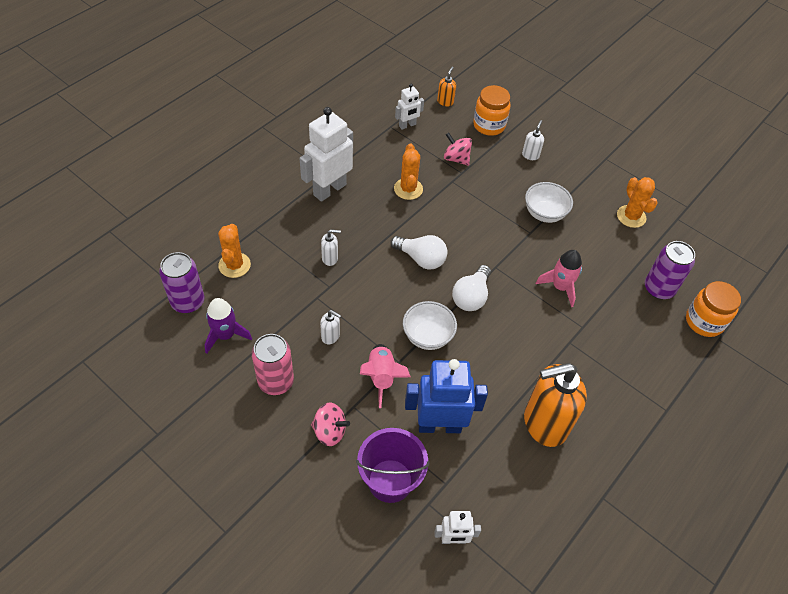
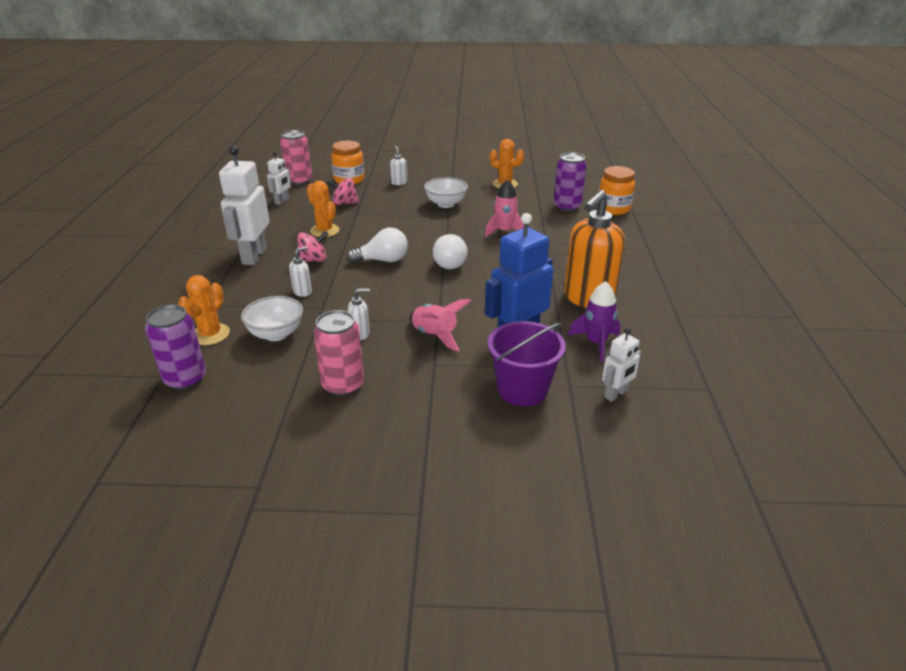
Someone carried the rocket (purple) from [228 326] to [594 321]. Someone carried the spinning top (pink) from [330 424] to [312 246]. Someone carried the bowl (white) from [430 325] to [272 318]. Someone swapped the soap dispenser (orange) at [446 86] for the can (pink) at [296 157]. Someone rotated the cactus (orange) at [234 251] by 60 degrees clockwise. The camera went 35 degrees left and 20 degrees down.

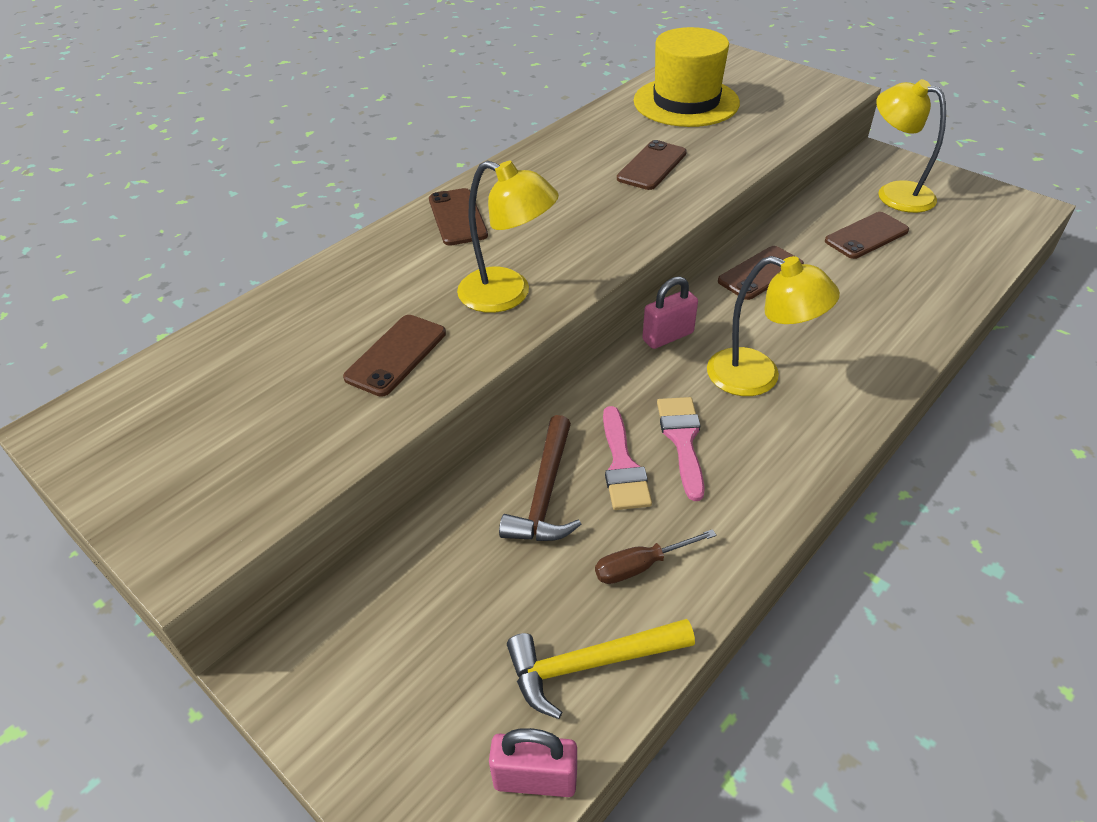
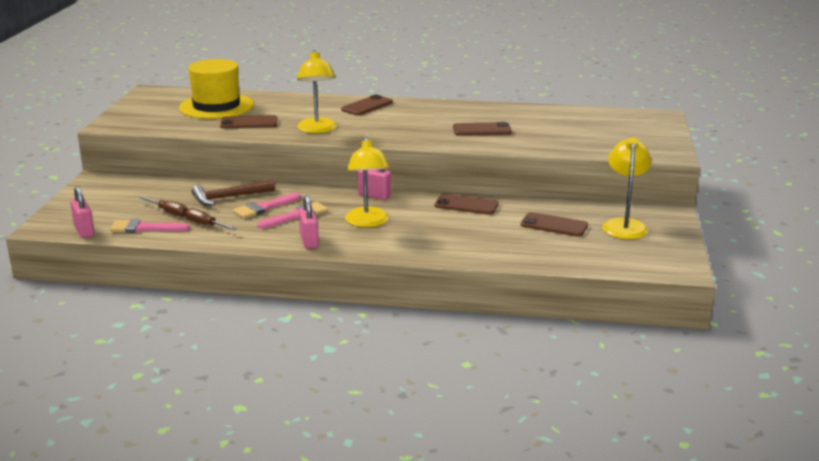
Someone put down the screwdriver (brown) at [162 206]. Someone put down the padlock (pink) at [309 222]. Someone carried the hat (yellow) from [687 77] to [216 89]. Someone swapped the hammer (yellow) at [601 669] for the brush (pink) at [150 226]. The camera went 55 degrees right and 20 degrees down.

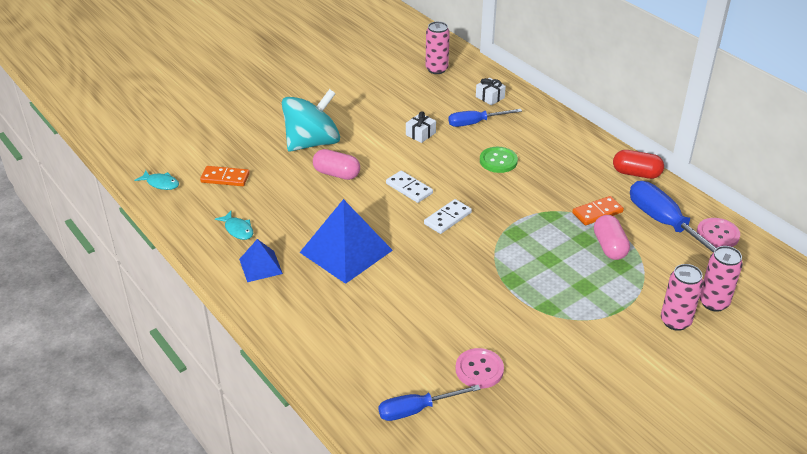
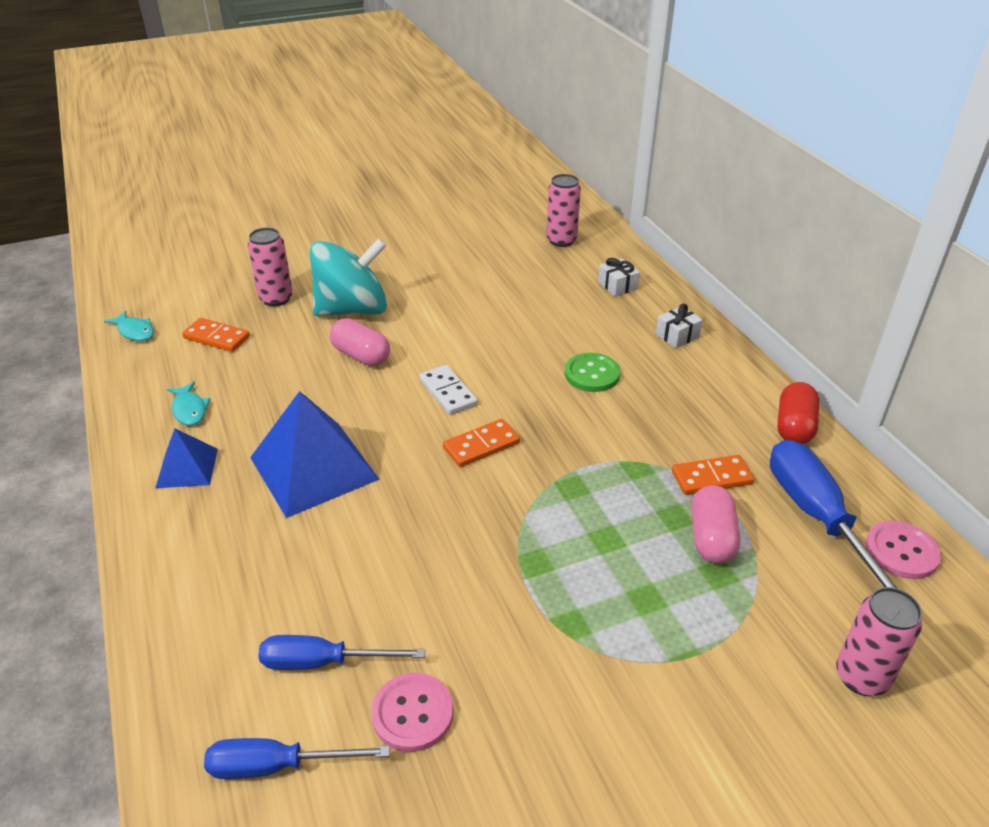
Someone carried the gift (white) from [421 127] to [679 326]. Someone carried the screwdriver (blue) from [485 118] to [341 652]. Someone carried the can (pink) from [682 297] to [270 267]. Someone repainted the domino (white) at [448 216], which became the domino (orange) at [481 443]. Someone rotated the capsule (red) at [638 164] by 75 degrees clockwise. The camera went 15 degrees right and 0 degrees up.

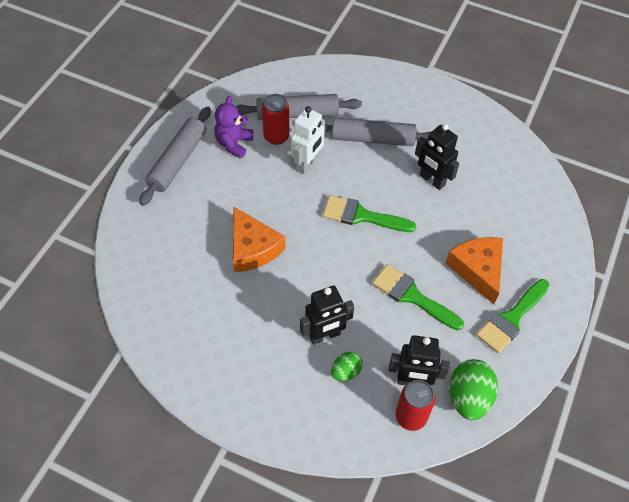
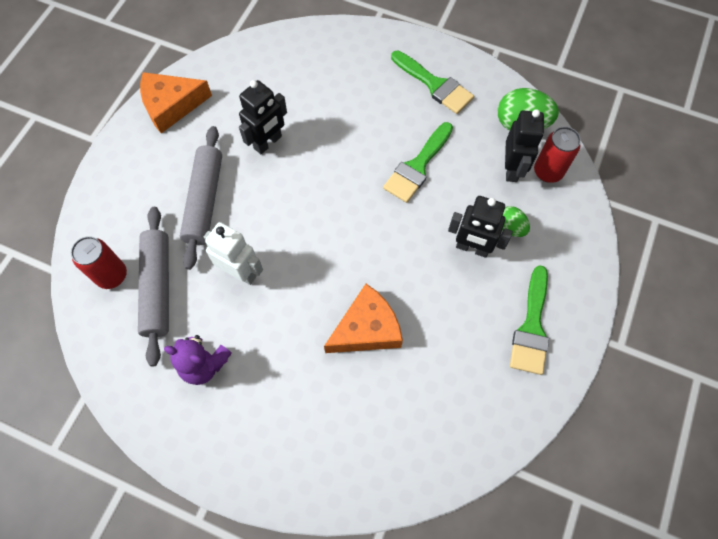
Someone took away the rolling pin (grey) at [175 156]. Someone carried the can (red) from [276 119] to [99 262]. Someone carried the brush (green) from [369 213] to [529 320]. Someone carried the cheese (orange) from [474 270] to [176 102]. Someone rotated the robot (black) at [327 315] by 135 degrees clockwise. The camera went 90 degrees left and 10 degrees up.

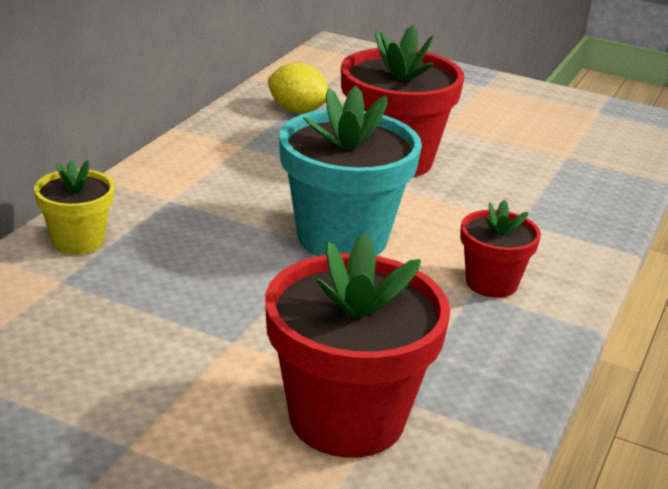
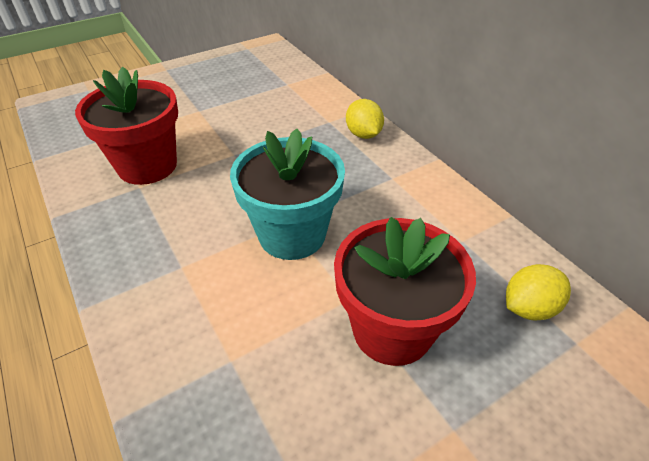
Someone took away the flower pot (red) at [500 249]. Someone swapped the flower pot (yellow) at [74 207] for the lemon (yellow) at [365 119]. The camera went 125 degrees right and 15 degrees up.

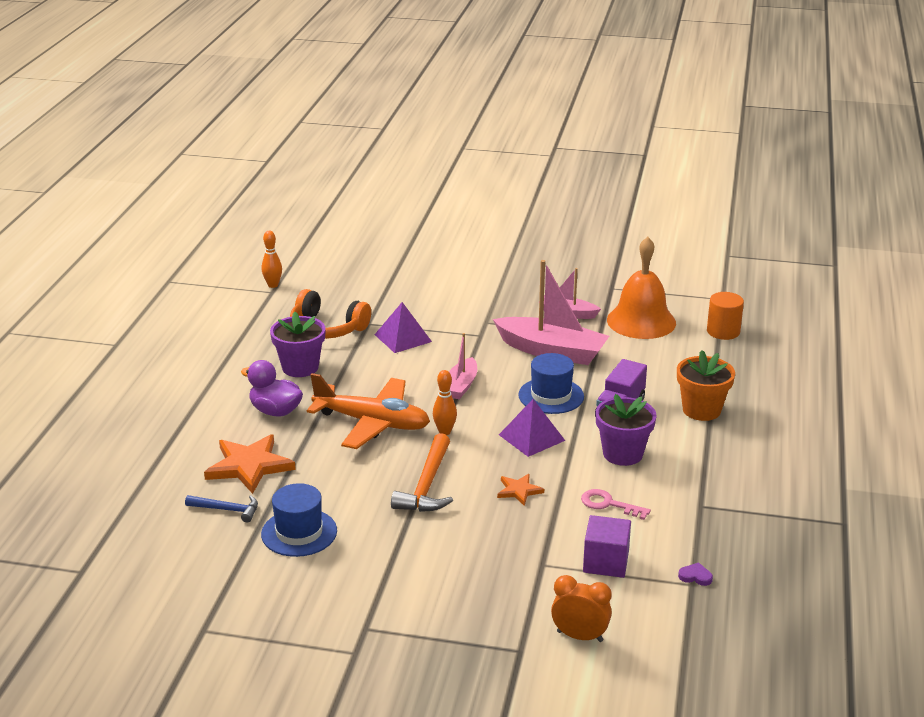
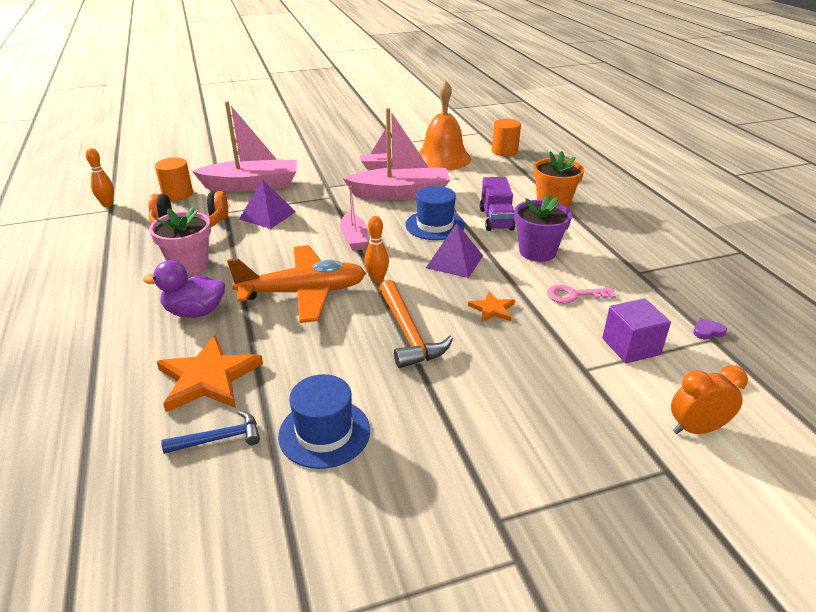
Someone put down the cylinder (orange) at [174 179]. Someone put down the boat (pink) at [244 146]. Someone repainted the flower pot (purple) at [298 344], which became the flower pot (pink) at [180 241]. The camera went 30 degrees left and 5 degrees up.

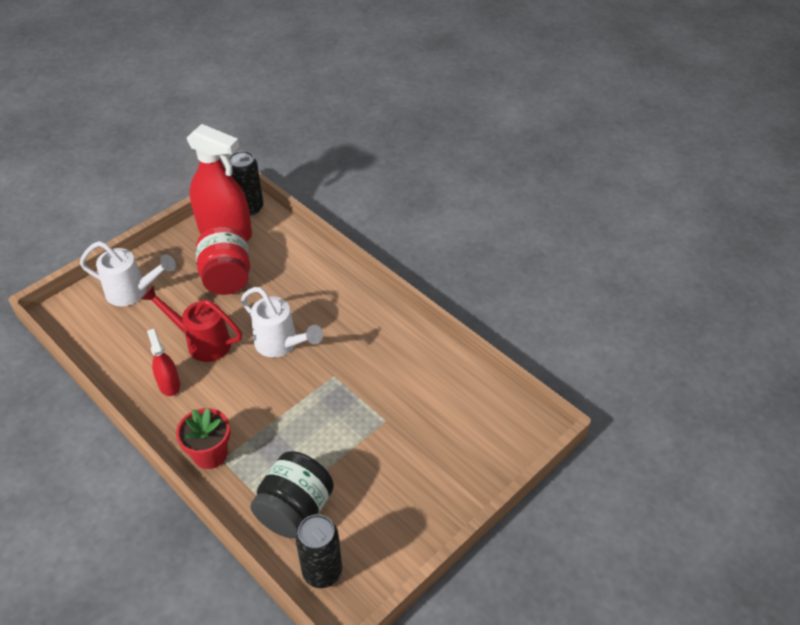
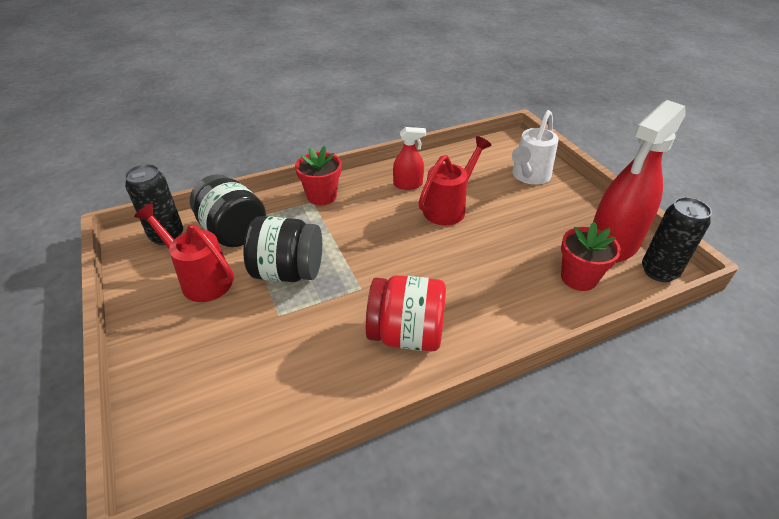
Someone took away the watering can (white) at [282 322]. Someone put down the watering can (red) at [184 252]. Someone put down the jar (black) at [282 249]. Someone put down the flower pot (red) at [591 256]. Someone carried the jar (red) from [223 260] to [406 313]. The camera went 110 degrees right and 5 degrees down.

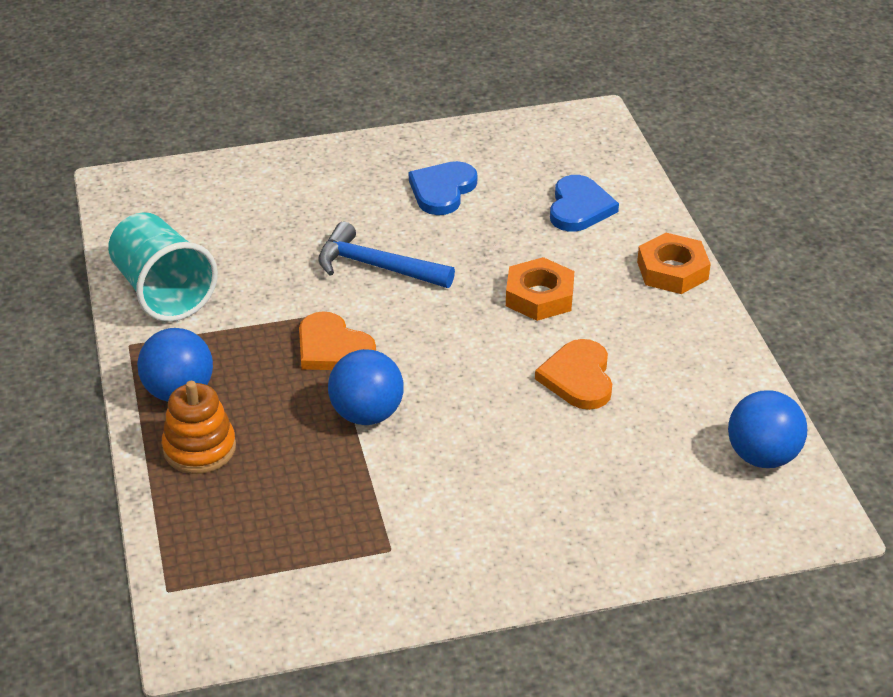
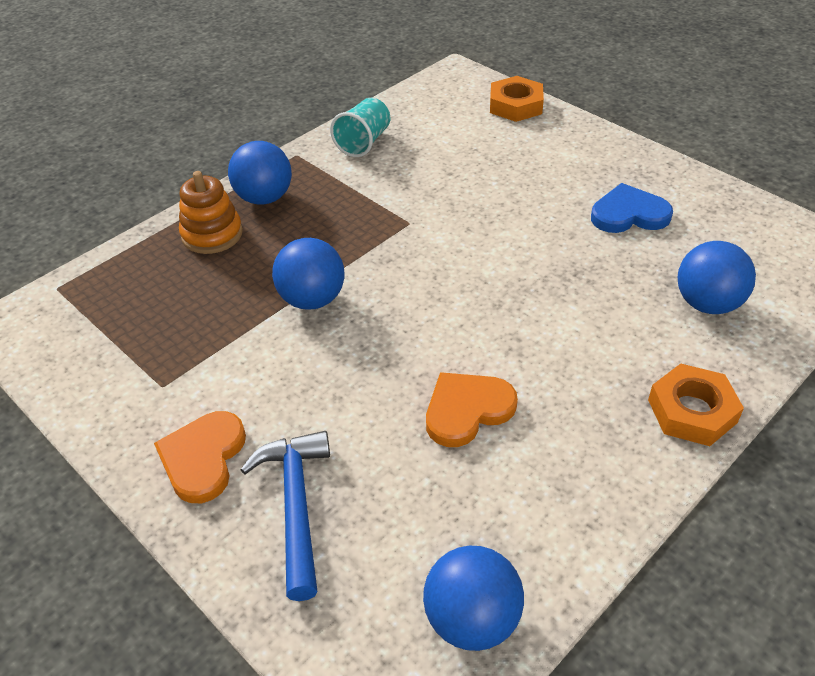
Someone carried the heart (orange) from [337 340] to [200 457]. Someone carried the hammer (blue) from [386 255] to [285 516]. Someone carried the nut (orange) from [540 289] to [517 99]. Someone swapped the heart (blue) at [584 203] for the ball (blue) at [717 277]. Someone scaled the cup (turquoise) at [163 267] by 0.65. The camera went 60 degrees right and 5 degrees up.

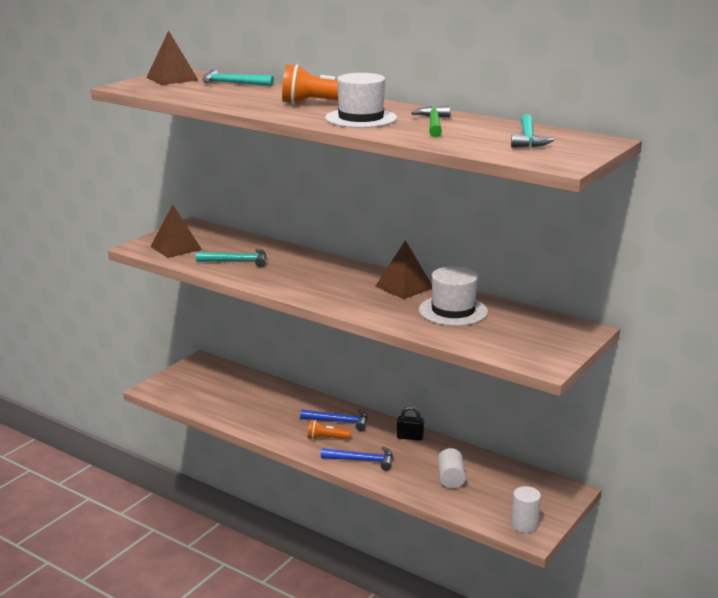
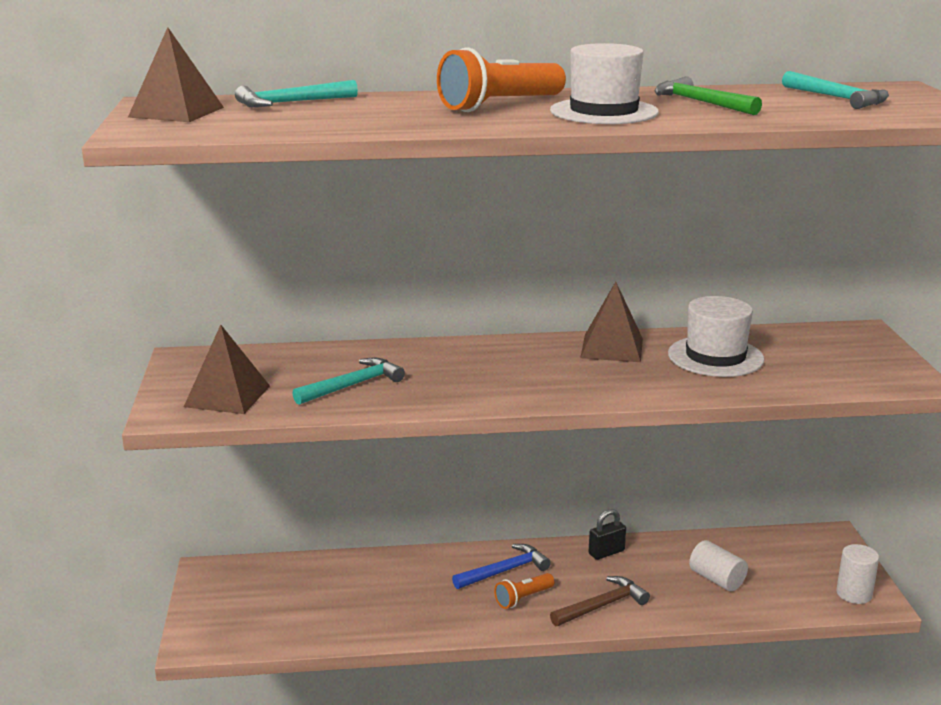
Someone repainted the hammer (blue) at [357 459], which became the hammer (brown) at [600 601]. The camera went 40 degrees left and 0 degrees up.

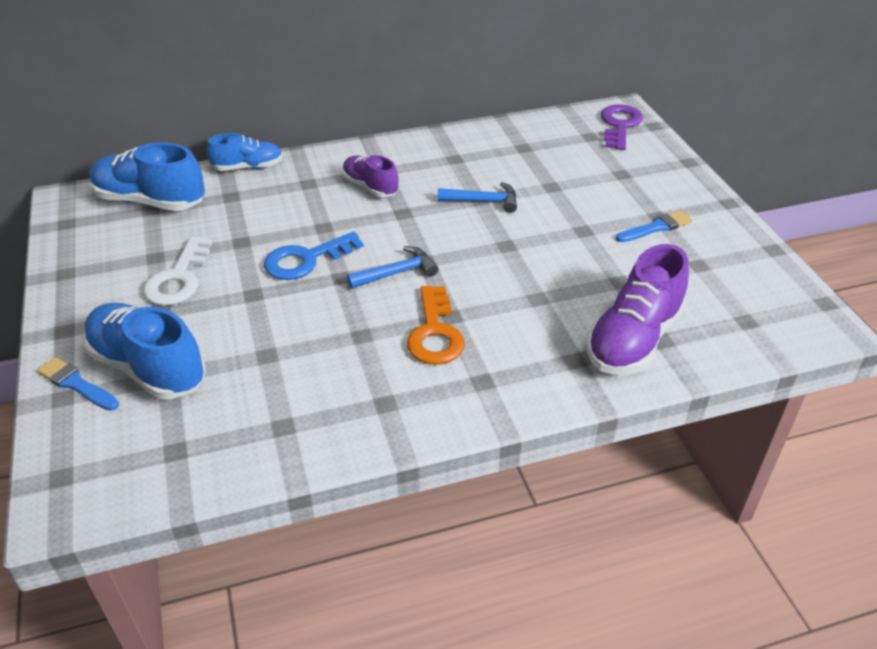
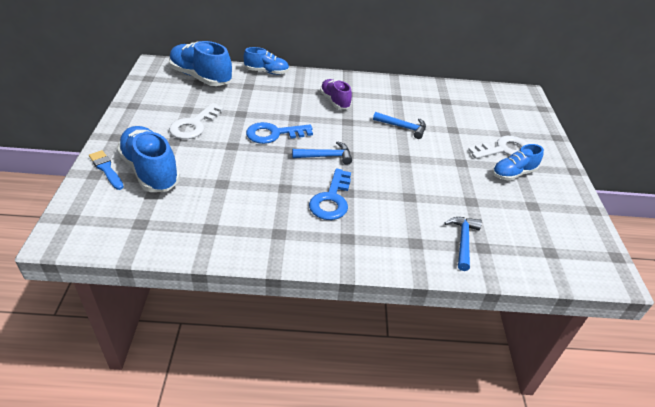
Someone took away the key (purple) at [622 127]. Someone put down the key (white) at [498 147]. Someone swapped the shoe (purple) at [637 309] for the hammer (blue) at [463 244]. Someone swapped the brush (blue) at [654 226] for the shoe (blue) at [518 162]. Someone repainted the key (orange) at [436 325], which became the key (blue) at [330 194]. The camera went 15 degrees right and 0 degrees up.

